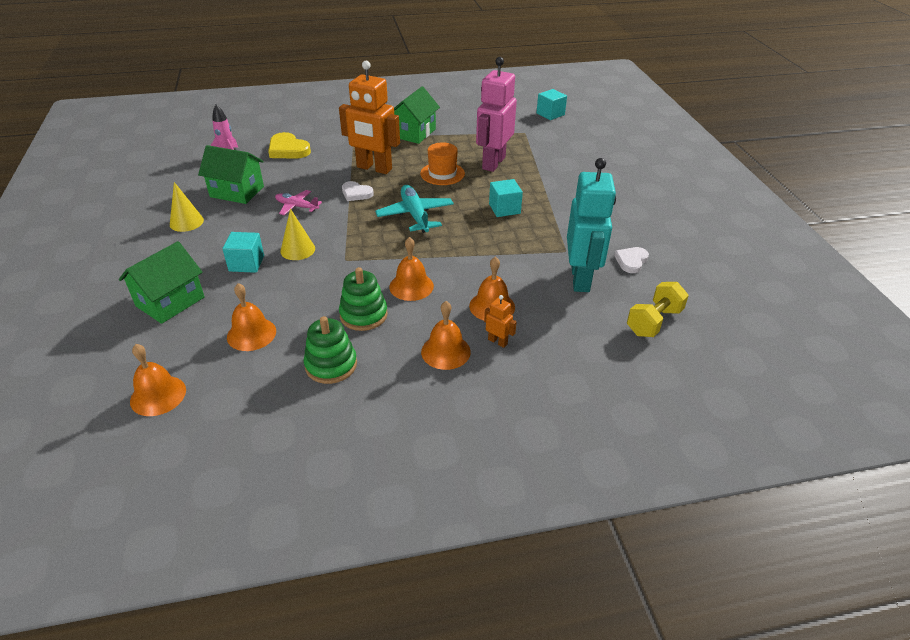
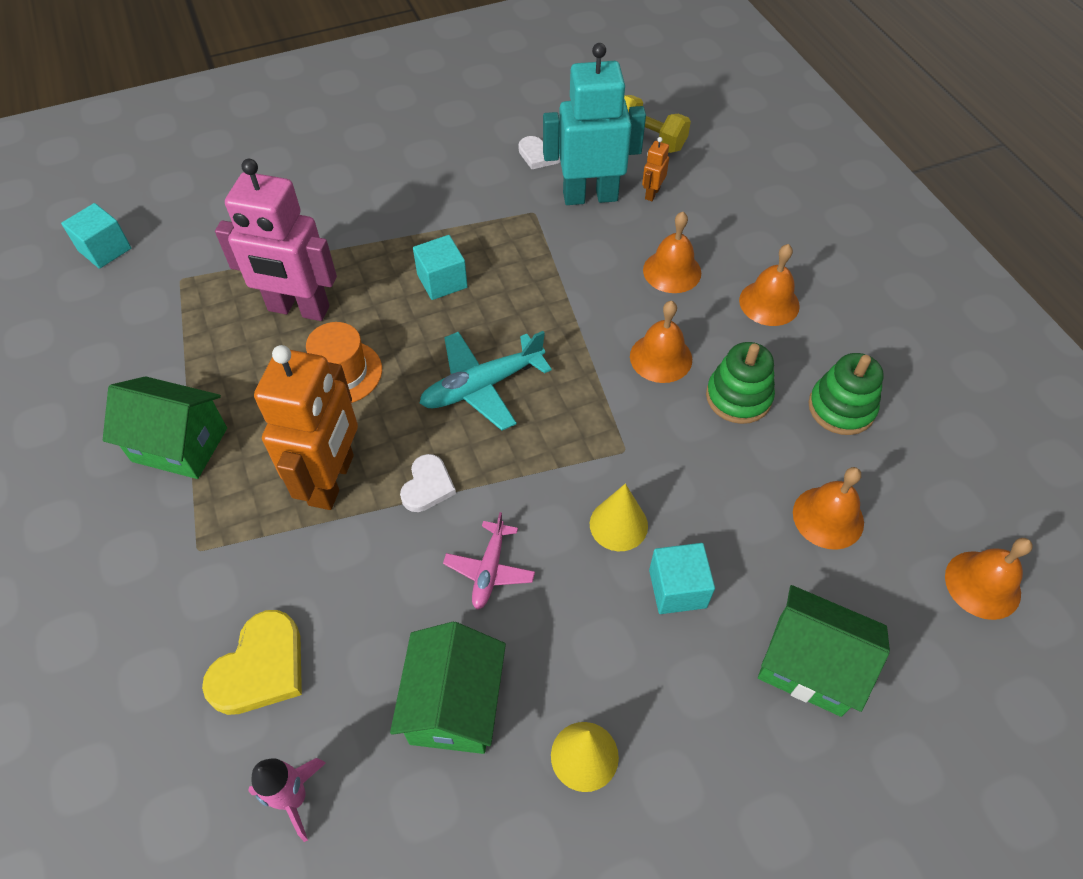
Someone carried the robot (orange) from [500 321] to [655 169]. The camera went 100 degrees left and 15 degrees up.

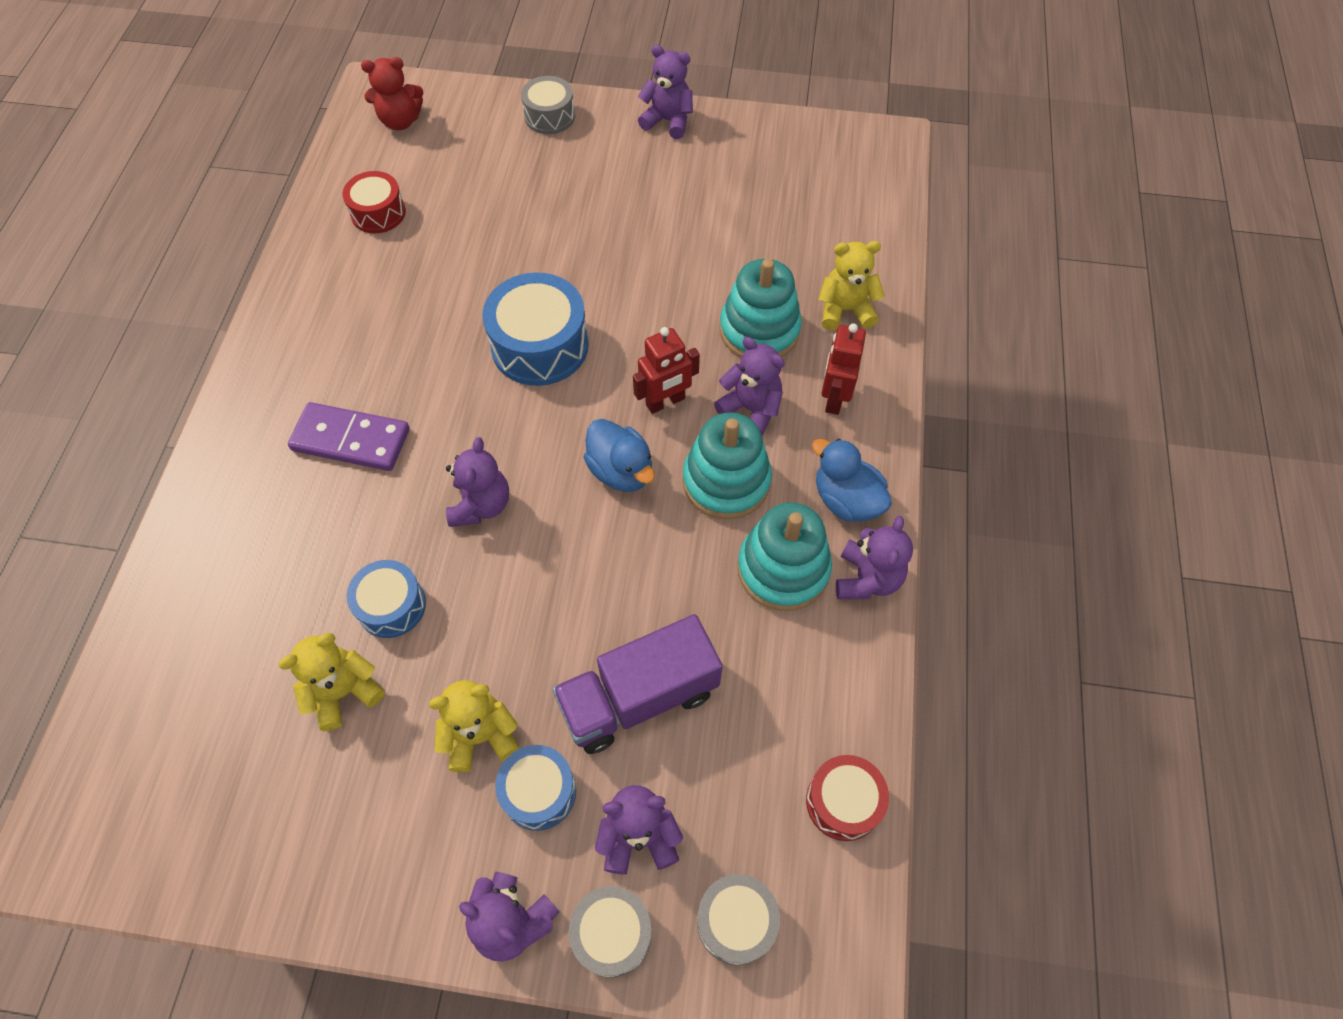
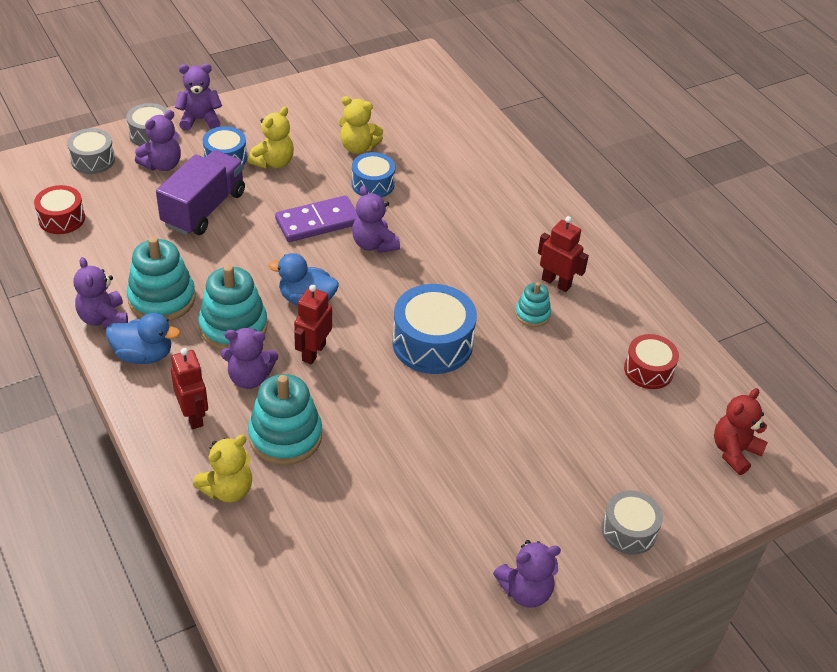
Someone put down the stacking toy (turquoise) at [533 304]. Someone put down the robot (red) at [563 254]. Someone carried the domino (purple) from [349 436] to [316 218]. Someone rotated the teddy bear (yellow) at [331 682] by 90 degrees clockwise. The camera went 140 degrees right and 15 degrees down.

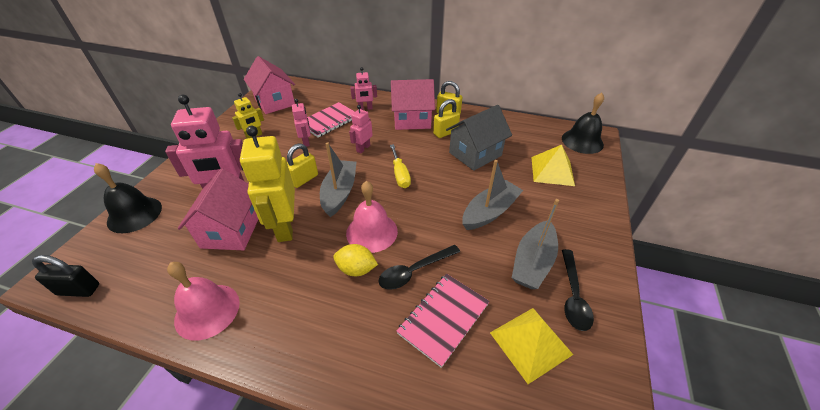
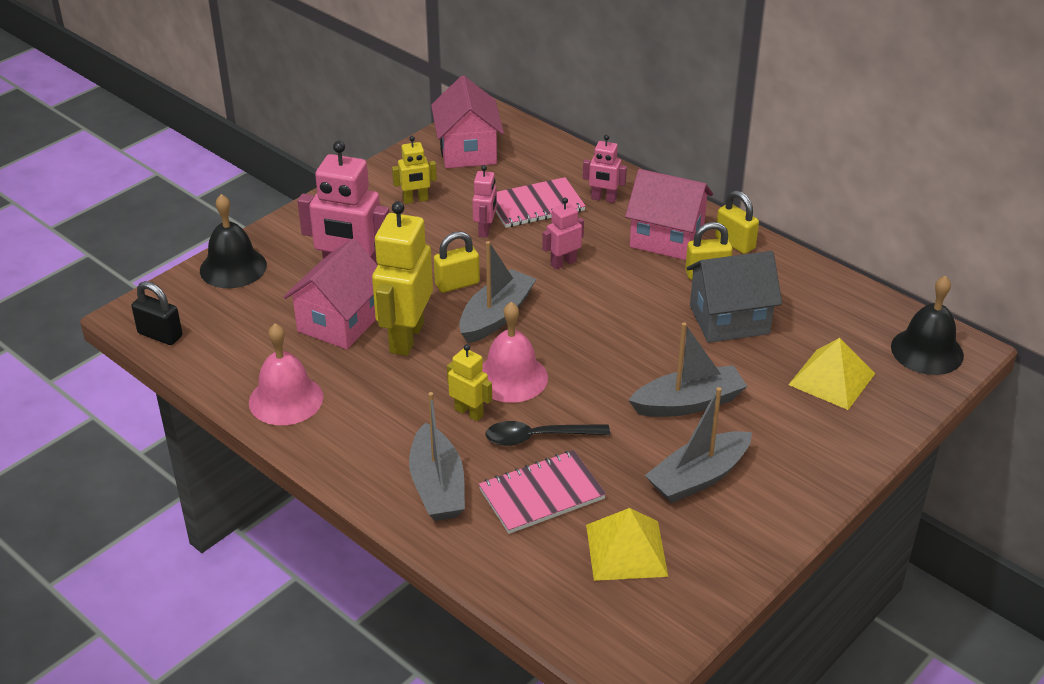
Someone took away the screwdriver (yellow) at [400 166]. Someone took away the spoon (black) at [578 290]. Someone put down the boat (grey) at [437 456]. Someone swapped the lemon (yellow) at [355 260] for the robot (yellow) at [469 382]. The camera went 25 degrees right and 5 degrees down.

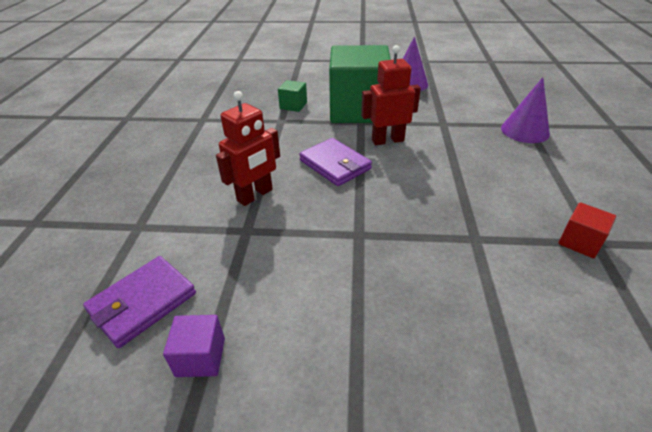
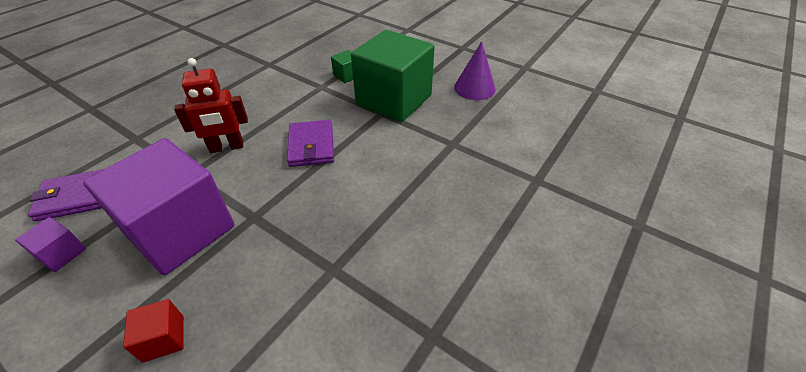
Someone took away the robot (red) at [391 95]. Someone took away the cone (purple) at [525 110]. Someone put down the cube (purple) at [159 207]. Someone carried the cube (red) from [587 230] to [153 331]. The camera went 30 degrees right and 5 degrees up.

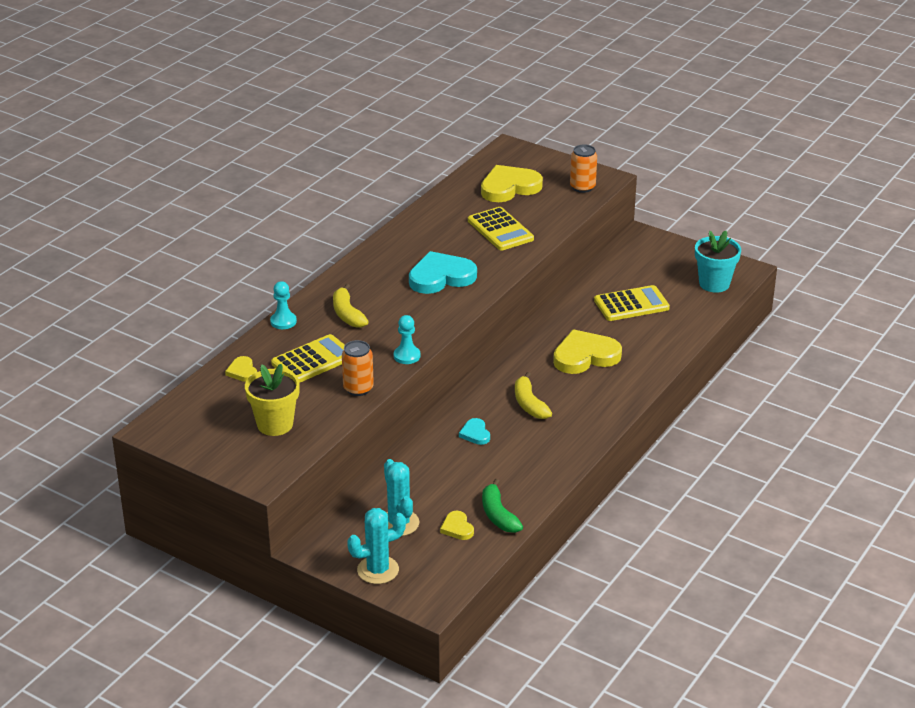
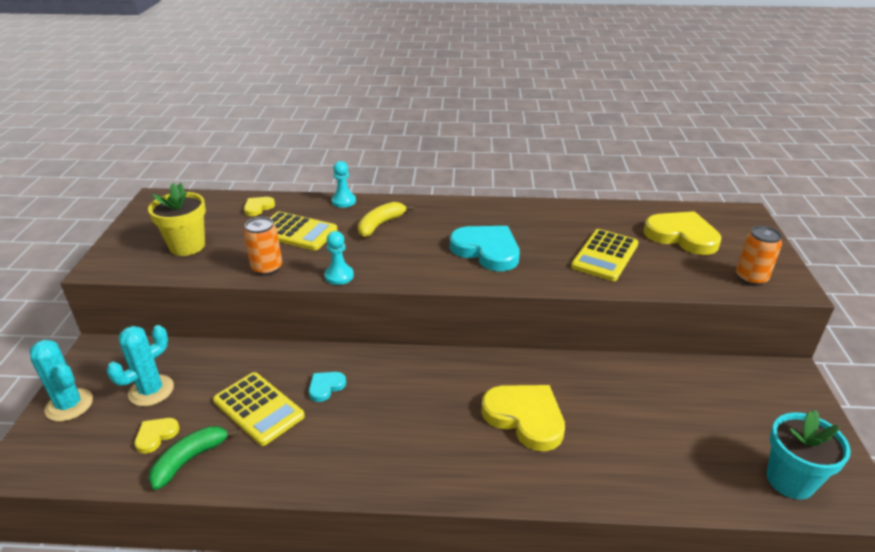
Someone took away the banana (yellow) at [533 395]. Someone carried the calculator (yellow) from [632 303] to [259 409]. The camera went 60 degrees right and 0 degrees up.

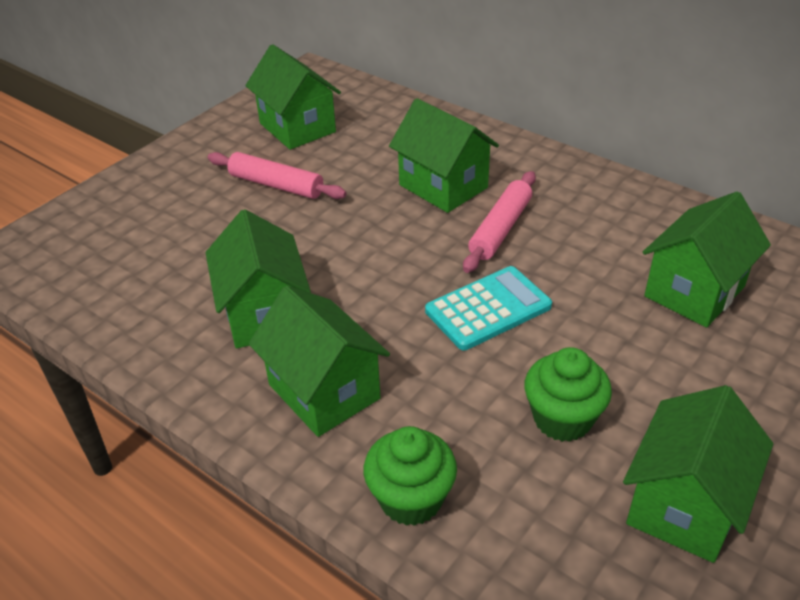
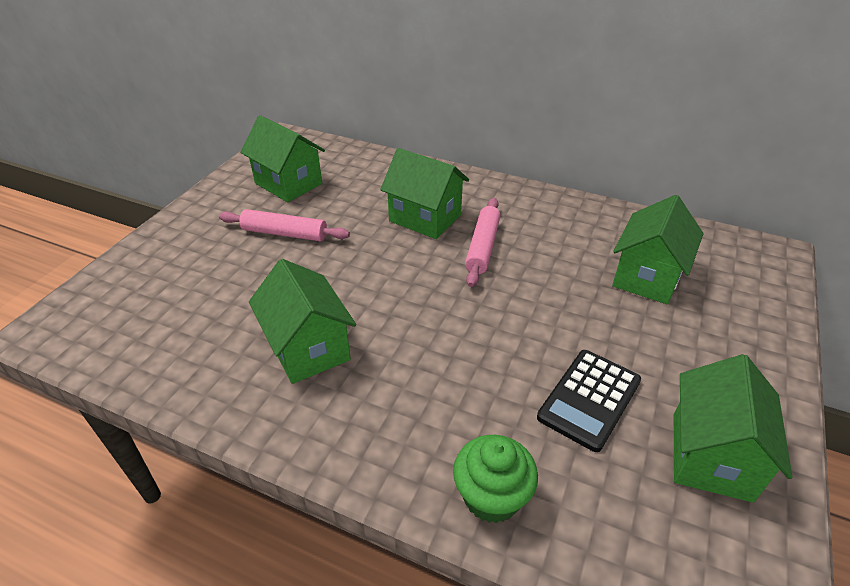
Someone took away the house (green) at [319 361]. Someone took away the calculator (turquoise) at [488 308]. Someone swapped the cupcake (green) at [568 394] for the calculator (black) at [589 401]. The camera went 15 degrees left and 0 degrees up.

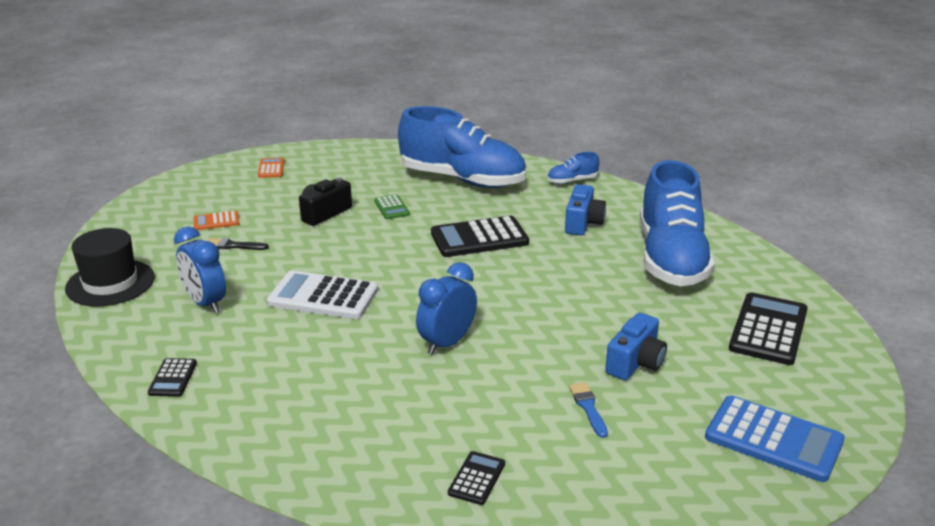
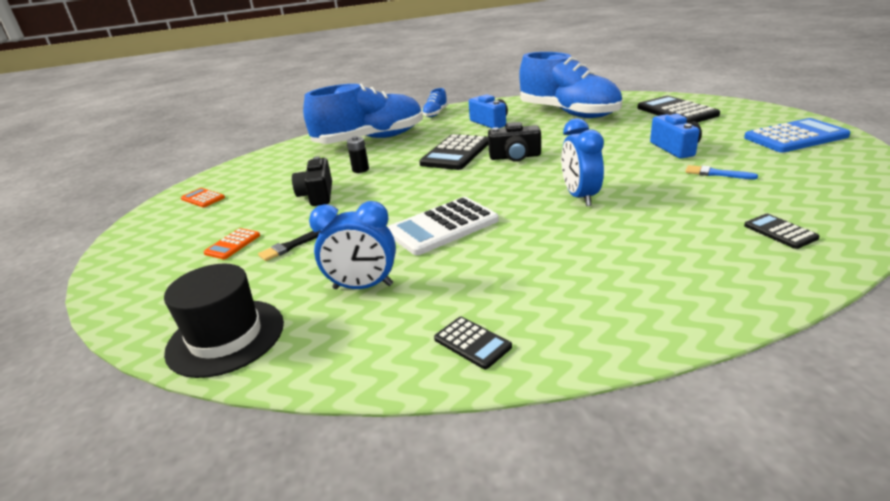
Someone put down the camera (black) at [514 142]. Someone swapped the calculator (green) at [392 207] for the battery (black) at [358 154]. The camera went 45 degrees left and 0 degrees up.

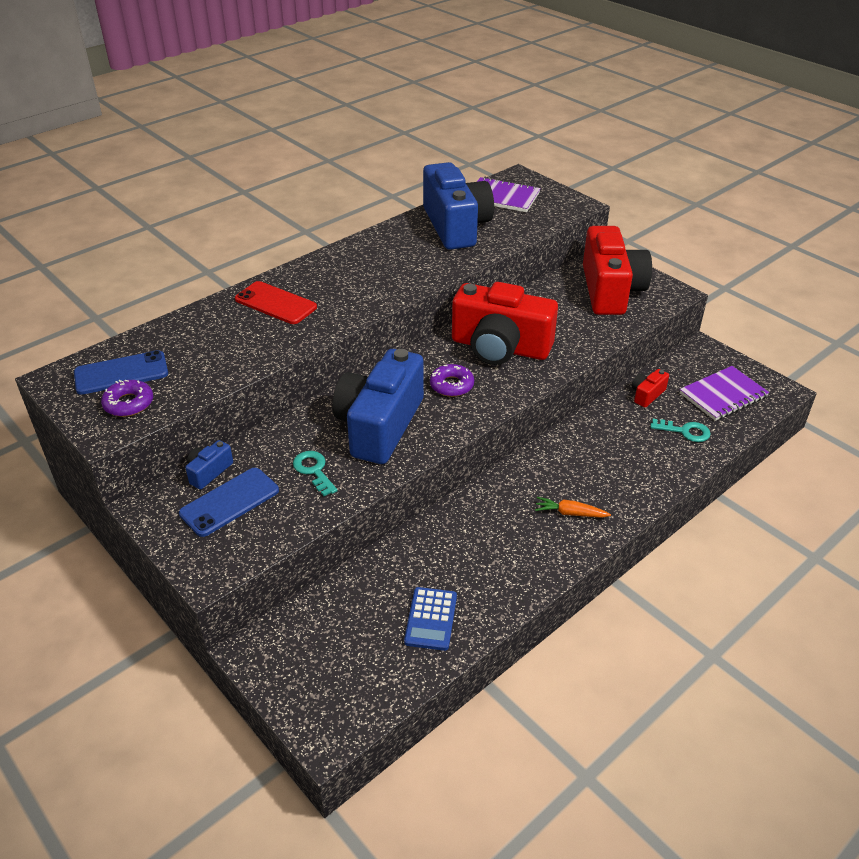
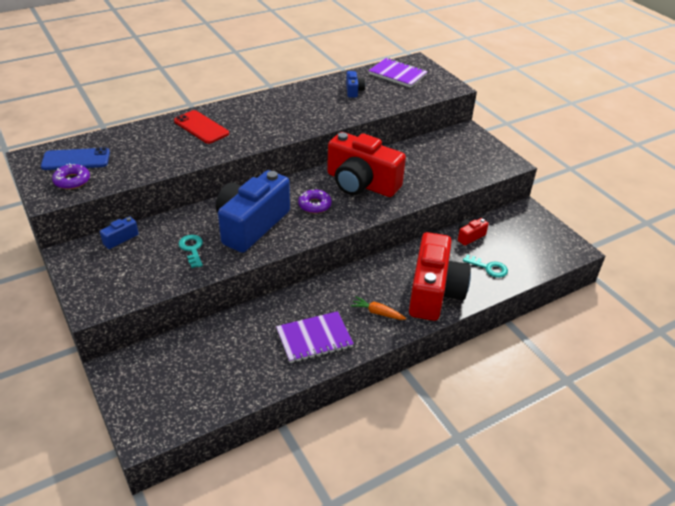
Someone took away the phone (blue) at [229 502]. Someone took away the calculator (blue) at [430 619]. Someone carried the camera (red) from [617 270] to [440 276]. Someone carried the notebook (purple) from [724 393] to [315 337]. Someone scaled the camera (blue) at [458 206] by 0.41. The camera went 10 degrees right and 0 degrees up.

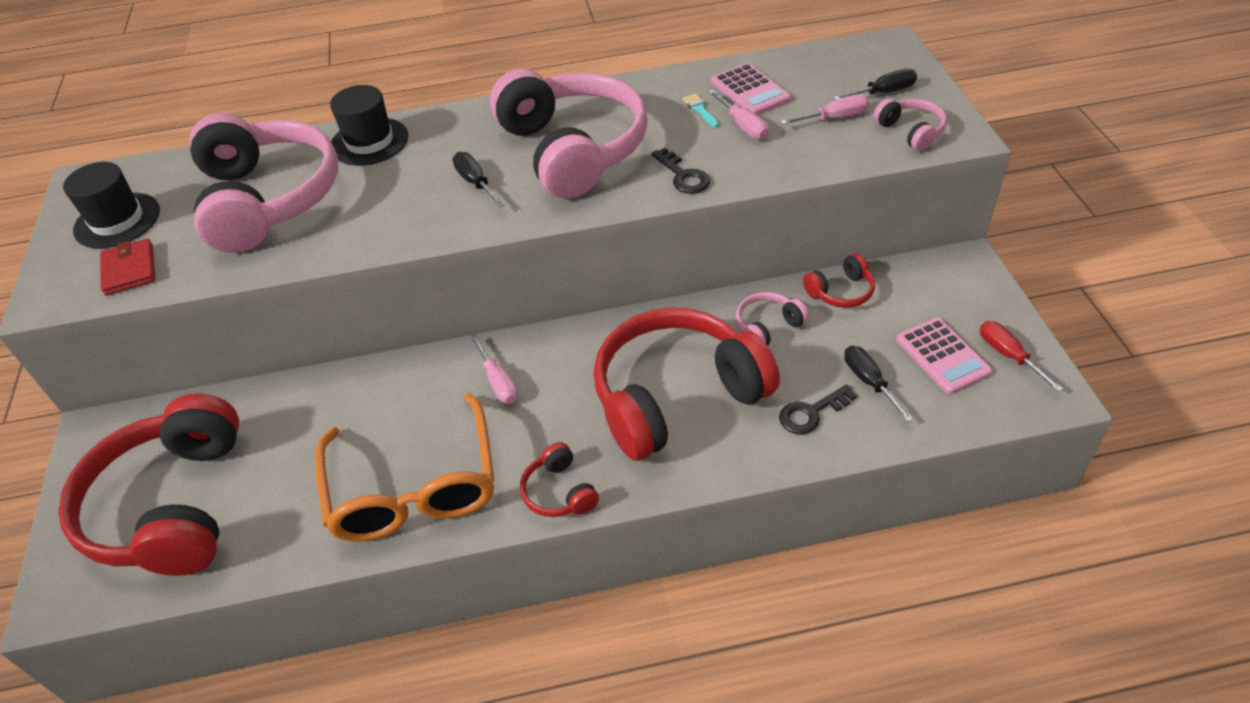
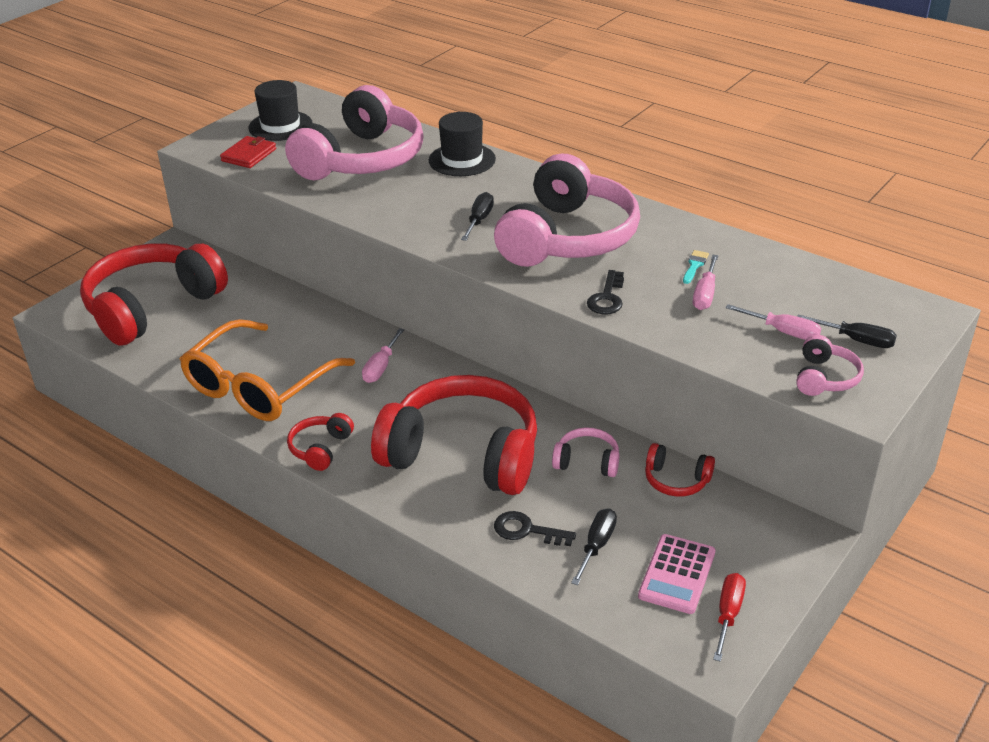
Someone took away the calculator (pink) at [751 89]. The camera went 45 degrees right and 10 degrees down.

